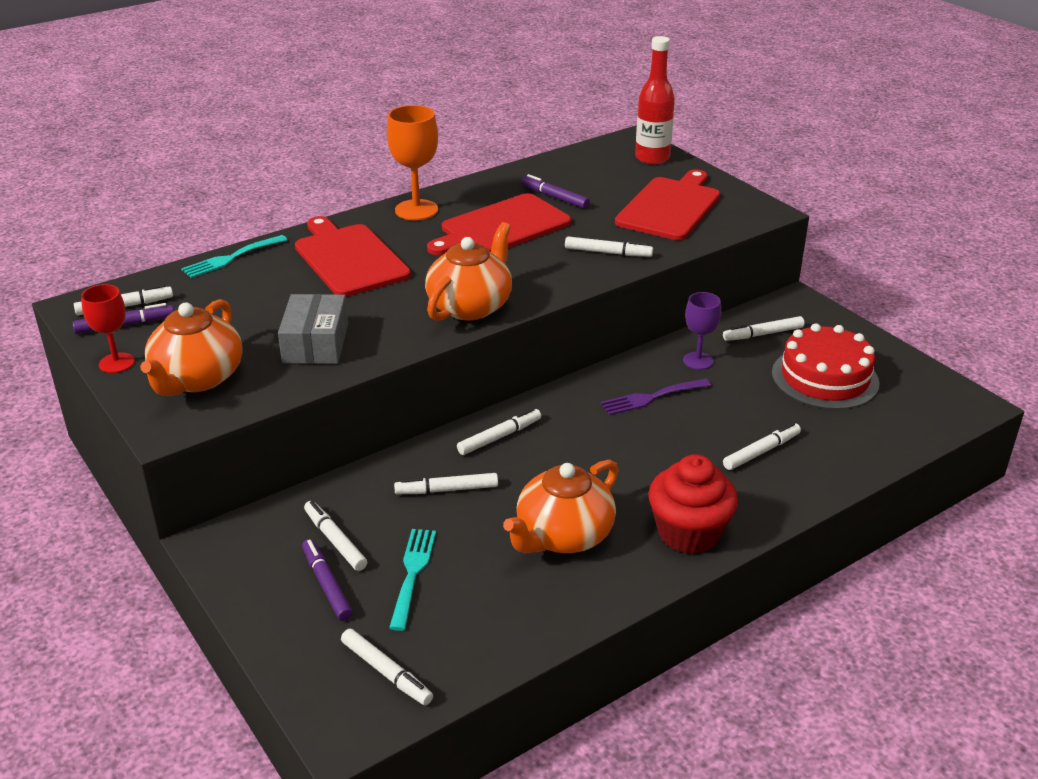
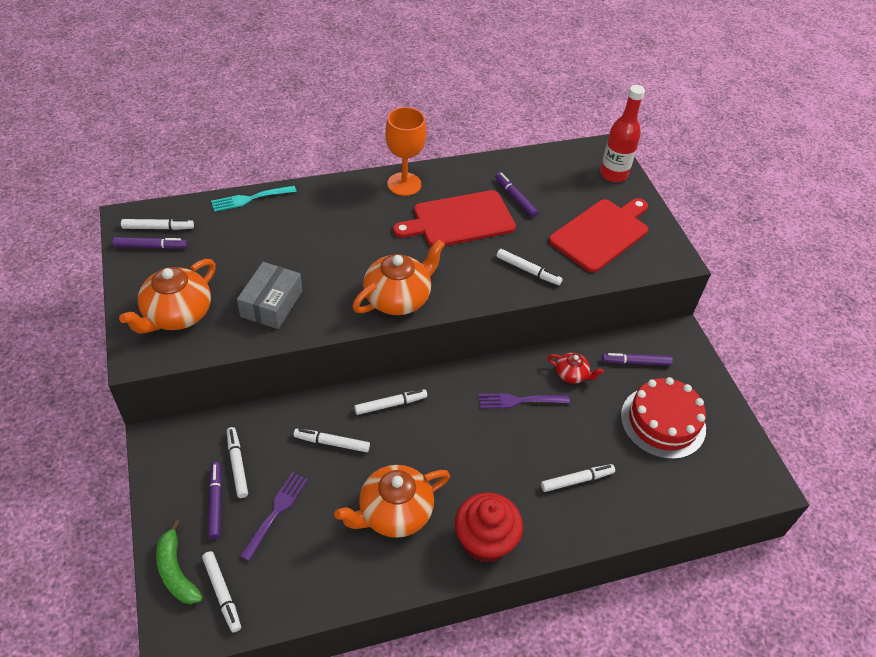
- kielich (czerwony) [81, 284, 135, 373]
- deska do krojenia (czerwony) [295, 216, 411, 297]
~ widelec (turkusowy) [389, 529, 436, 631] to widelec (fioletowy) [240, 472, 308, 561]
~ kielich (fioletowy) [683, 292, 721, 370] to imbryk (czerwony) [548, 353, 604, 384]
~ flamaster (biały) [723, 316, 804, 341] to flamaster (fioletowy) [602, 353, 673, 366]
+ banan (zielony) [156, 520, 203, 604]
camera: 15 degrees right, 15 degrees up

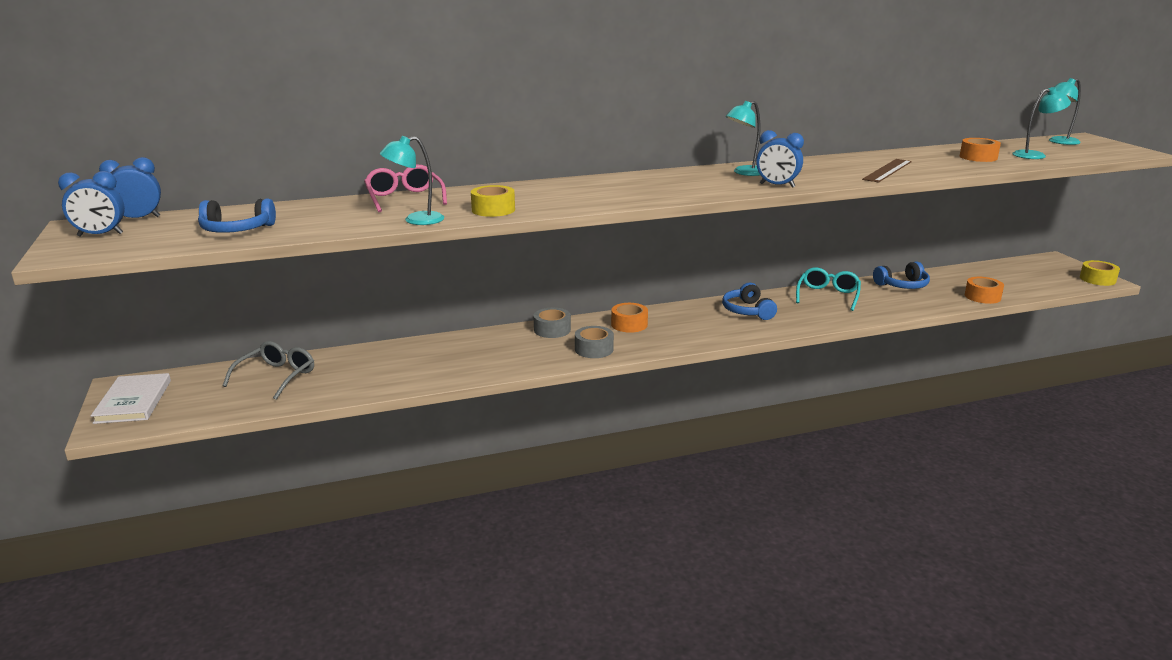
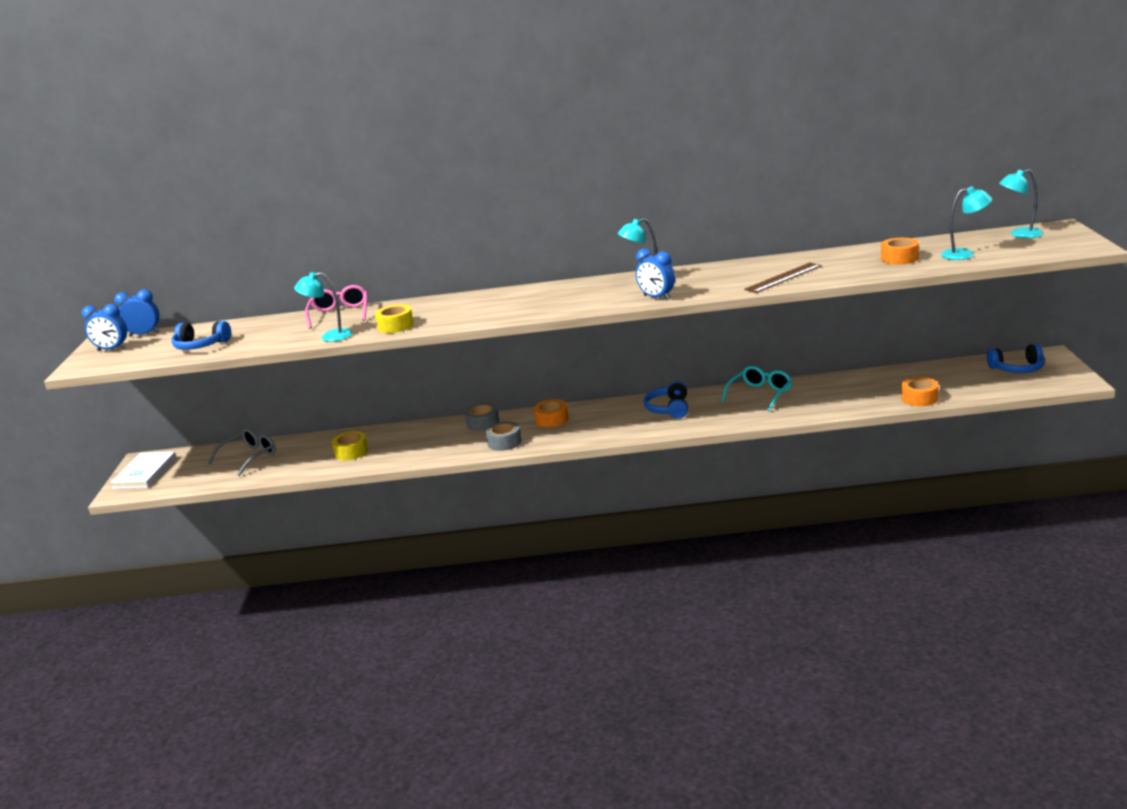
~ słuchawki (niebieski) [873, 261, 930, 289] to [987, 344, 1045, 373]
~ taśma klejąca (żółty) [1080, 260, 1120, 286] to [332, 431, 368, 460]
camera: 20 degrees right, 0 degrees up

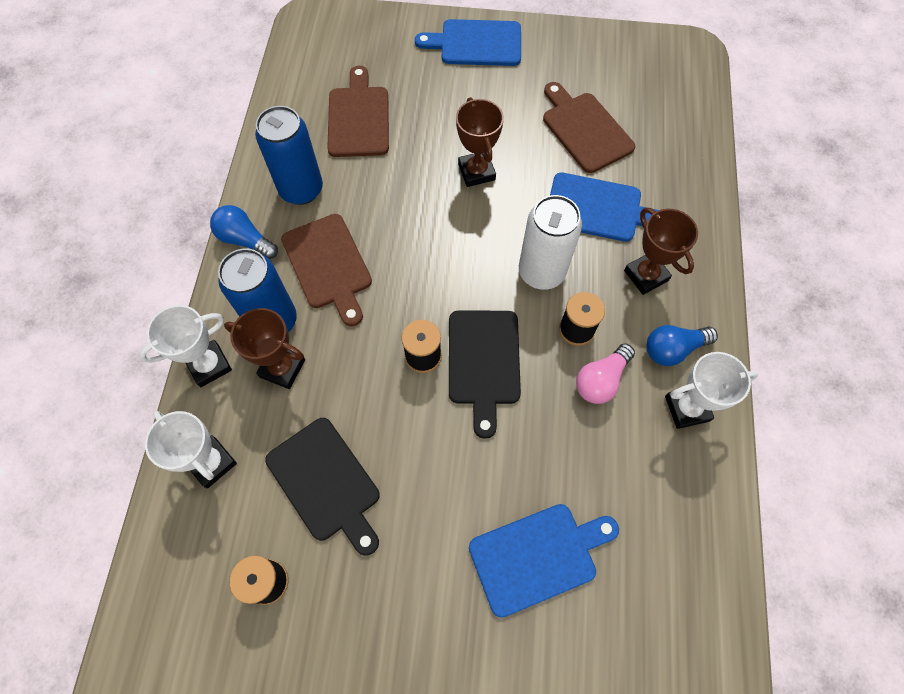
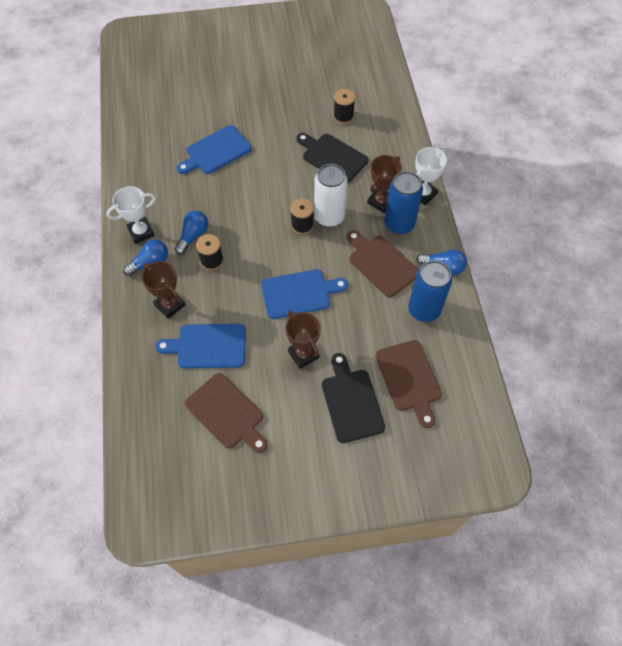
- puchar (biały) [145, 411, 237, 489]
~ puchar (brązowy) [224, 308, 305, 389] = [367, 155, 402, 213] 60 degrees counterclockwise
~ deska do krojenia (niebieski) [415, 19, 521, 66] to [261, 269, 348, 319]
~ deska do krojenia (czarny) [449, 311, 521, 439] to [322, 353, 386, 443]
~ puszka (biały) [519, 195, 582, 290] to [314, 164, 348, 227]
~ żarówka (różowy) [576, 343, 635, 404] to żarówka (niebieski) [175, 211, 209, 255]
camera: 165 degrees right, 5 degrees down

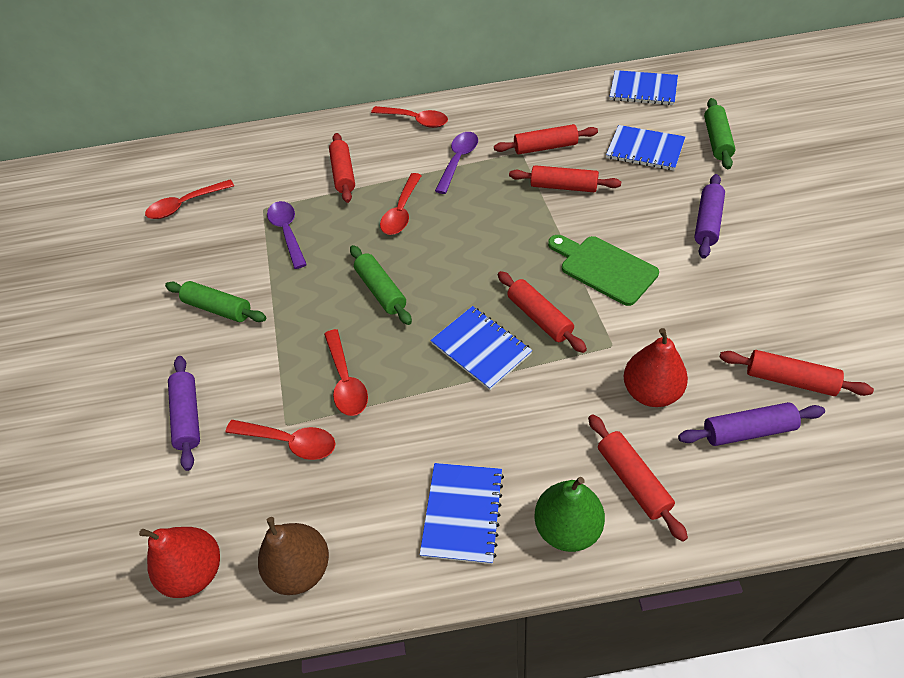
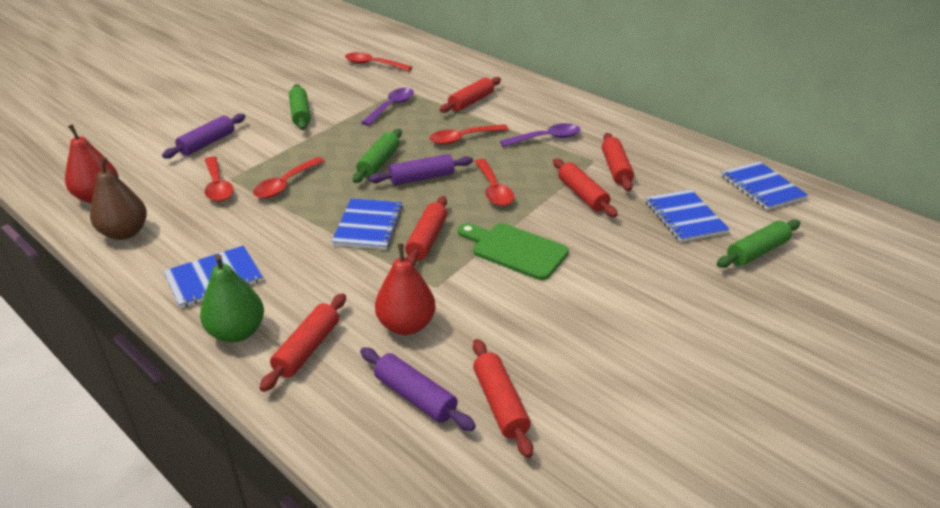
~ łyżka (czerwony) [371, 106, 448, 128] to [475, 159, 514, 206]
~ wałek do ciasta (czerwony) [494, 124, 598, 154] = [602, 133, 634, 191] 45 degrees clockwise
~ deska do krojenia (zielony) [548, 235, 659, 306] = [458, 223, 569, 280] 60 degrees counterclockwise
~ wałek do ciasta (fioletowy) [694, 174, 725, 259] to [369, 154, 473, 185]
camera: 45 degrees right, 15 degrees down

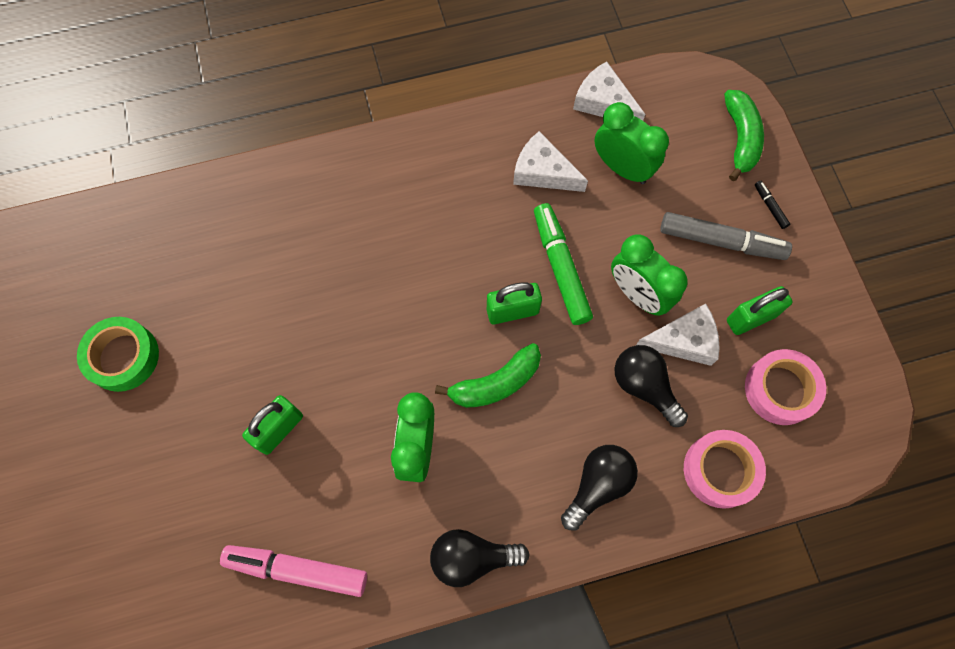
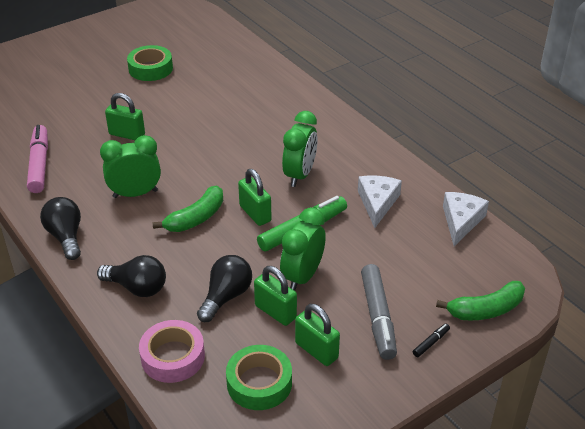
~ banan (zielony) [435, 343, 541, 408] = [152, 185, 223, 232] 90 degrees counterclockwise
~ budzik (zielony) [594, 102, 669, 184] to [282, 111, 318, 187]
~ ser (biały) [636, 304, 720, 366] to kłódka (zielony) [254, 266, 297, 326]
~ taśma klejąca (różowy) [745, 349, 826, 425] to taśma klejąca (zielony) [226, 345, 292, 410]
camera: 70 degrees right, 30 degrees down

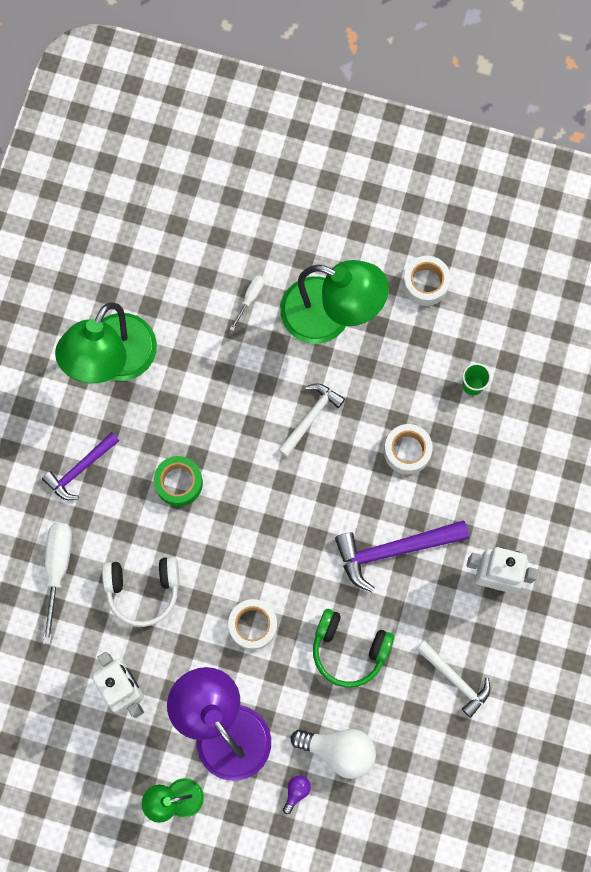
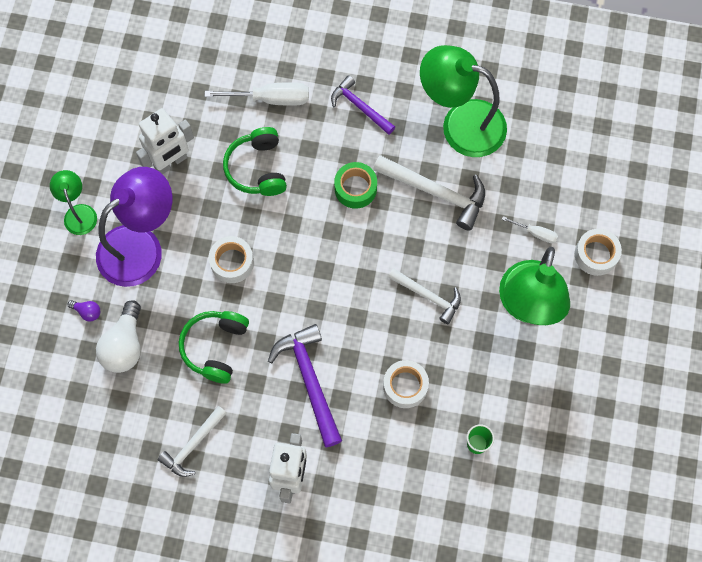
~ słuchawki (biały) [102, 557, 179, 627] to słuchawki (zielony) [223, 127, 287, 196]
~ taśma klejąca (biały) [403, 256, 451, 306] to [575, 229, 622, 276]
+ młotek (biały) [373, 155, 485, 231]
camera: 85 degrees right, 5 degrees down

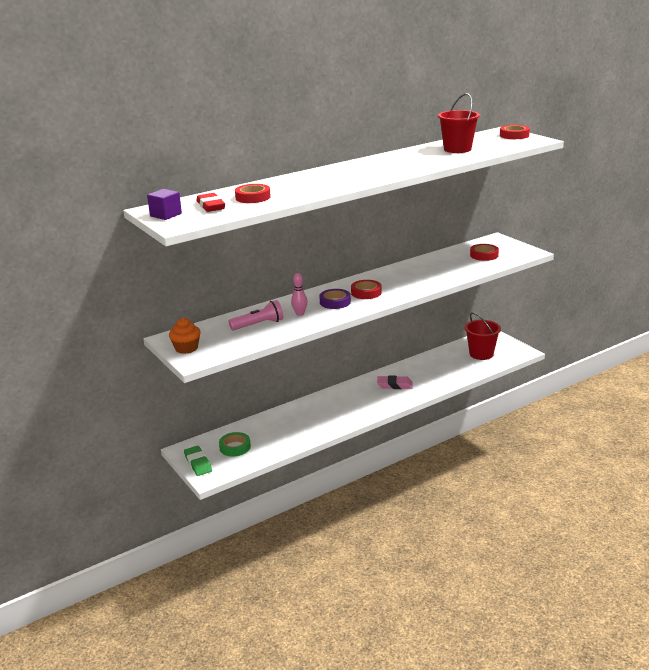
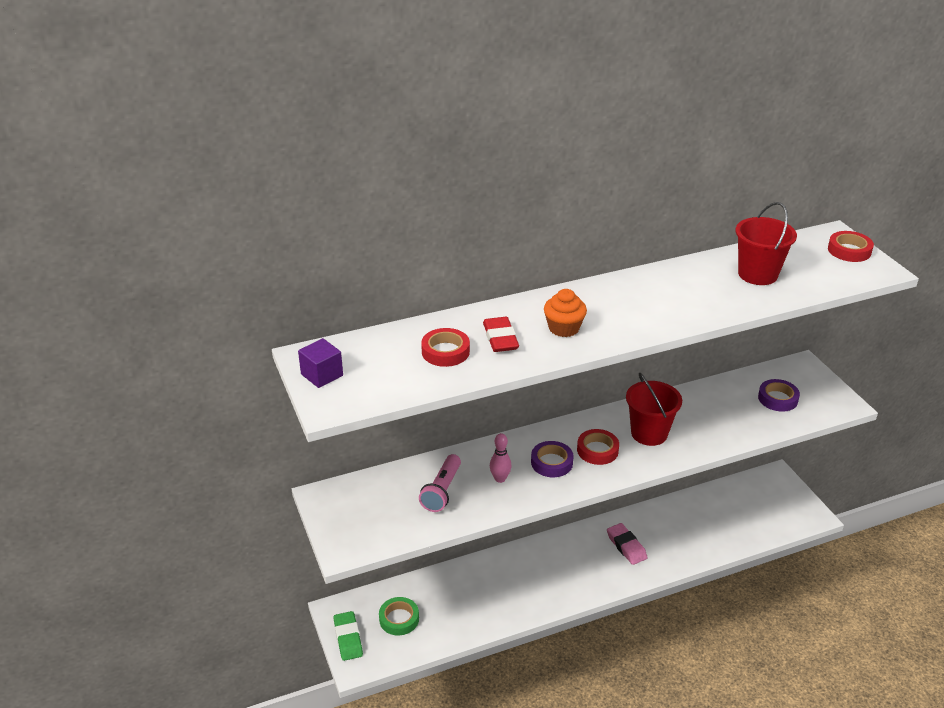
~ muffinka (pomarańczowy) [169, 318, 201, 354] to [544, 289, 587, 337]
~ gumka do mazania (czerwony) [197, 193, 225, 212] to [483, 317, 519, 352]
~ latarka (różowy) [229, 300, 283, 331] = [419, 454, 461, 512] 120 degrees clockwise
~ gumka do mazania (różowy) [377, 375, 413, 389] = [607, 523, 647, 565] 45 degrees clockwise
~ wiadro (czerwony) [465, 312, 501, 360] to [626, 373, 682, 446]
~ taśma klejąca (czerwony) [470, 244, 499, 261] to taśma klejąca (fioletowy) [758, 379, 800, 412]
camera: 10 degrees right, 10 degrees up

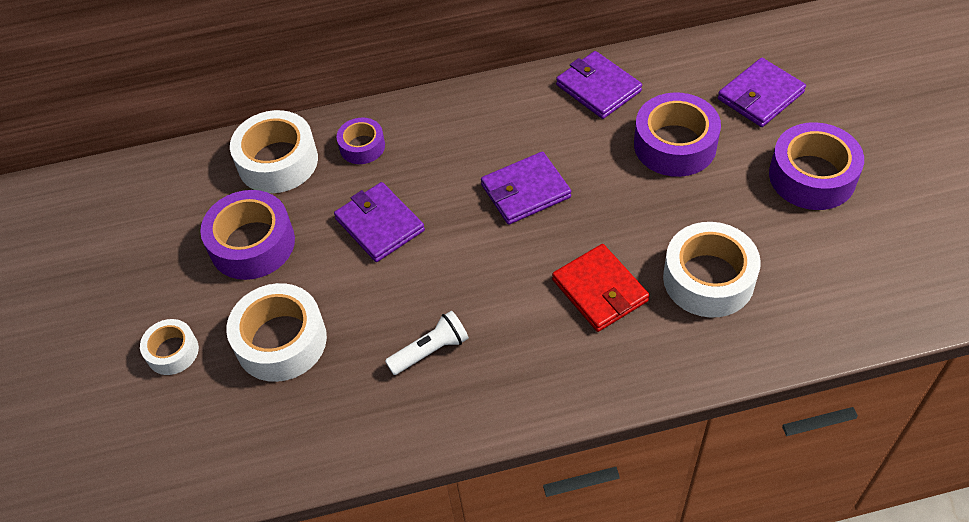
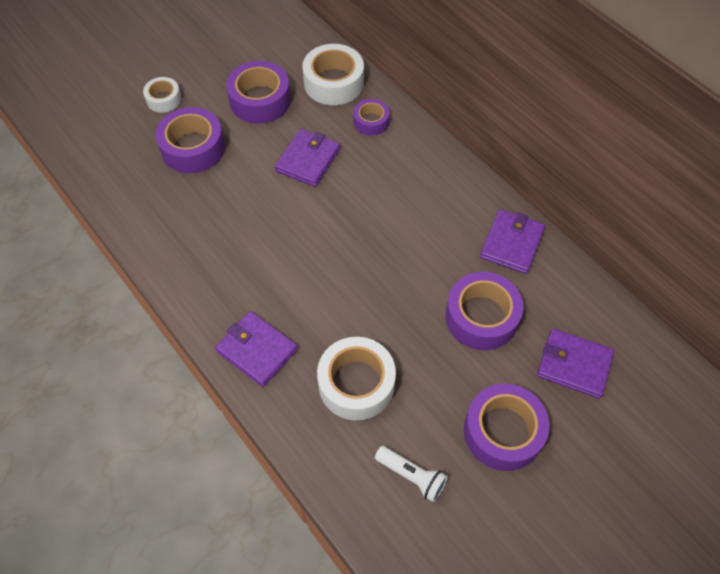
~ taśma klejąca (biały) [226, 283, 327, 382] to taśma klejąca (fioletowy) [155, 107, 225, 173]
~ latarka (biały) [385, 311, 469, 375] to [375, 446, 448, 502]
~ portfel (fioletowy) [481, 152, 571, 225] to [215, 311, 298, 387]
- portfel (czerwony) [552, 244, 650, 332]
camera: 60 degrees right, 5 degrees up

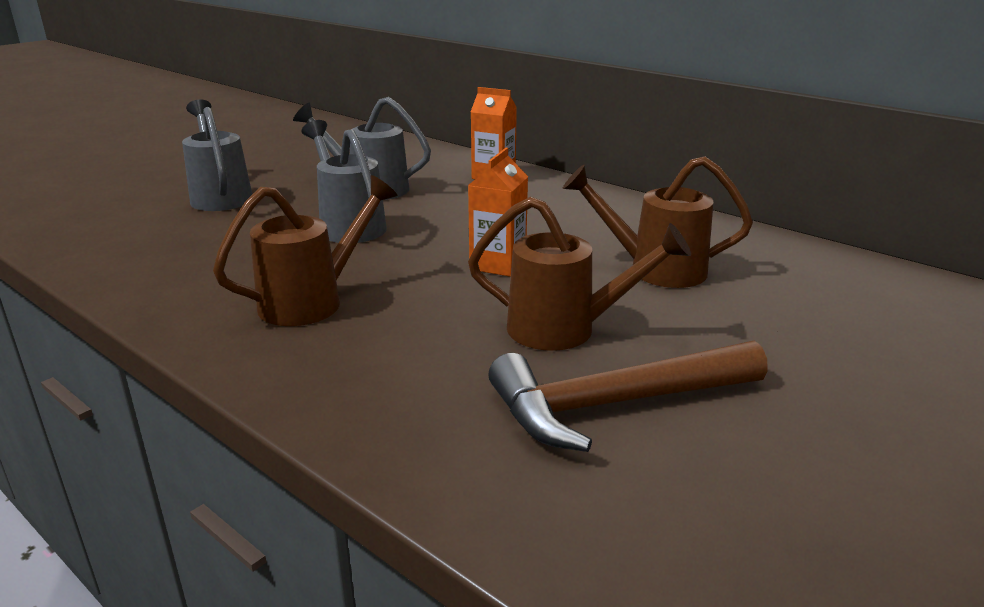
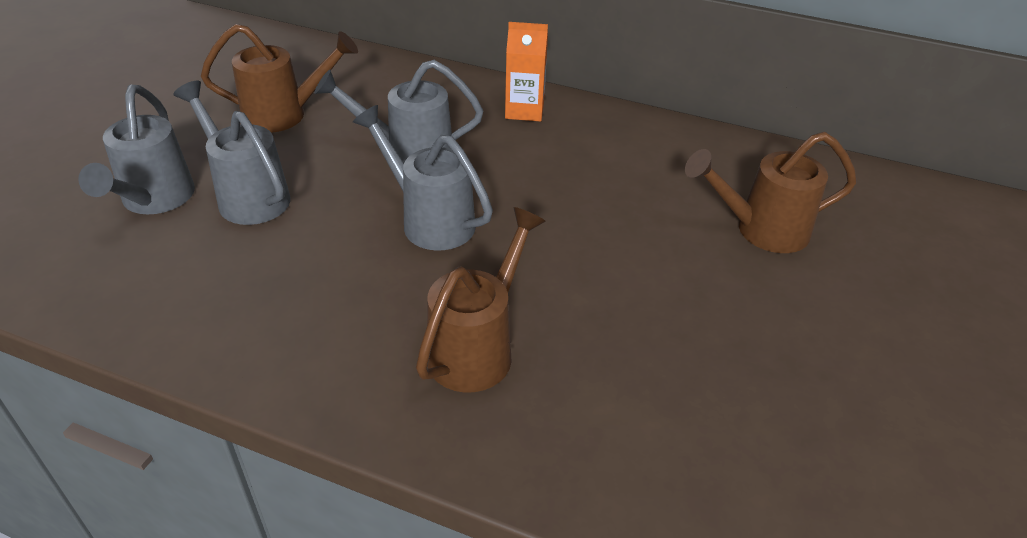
- karton mleka (pomarańczowy) [468, 148, 528, 277]
~ konewka (brązowy) [468, 197, 691, 351] to [201, 24, 358, 133]
- młotek (brązowy) [488, 340, 768, 452]
+ konewka (szary) [78, 85, 195, 214]
camera: 20 degrees left, 15 degrees up

